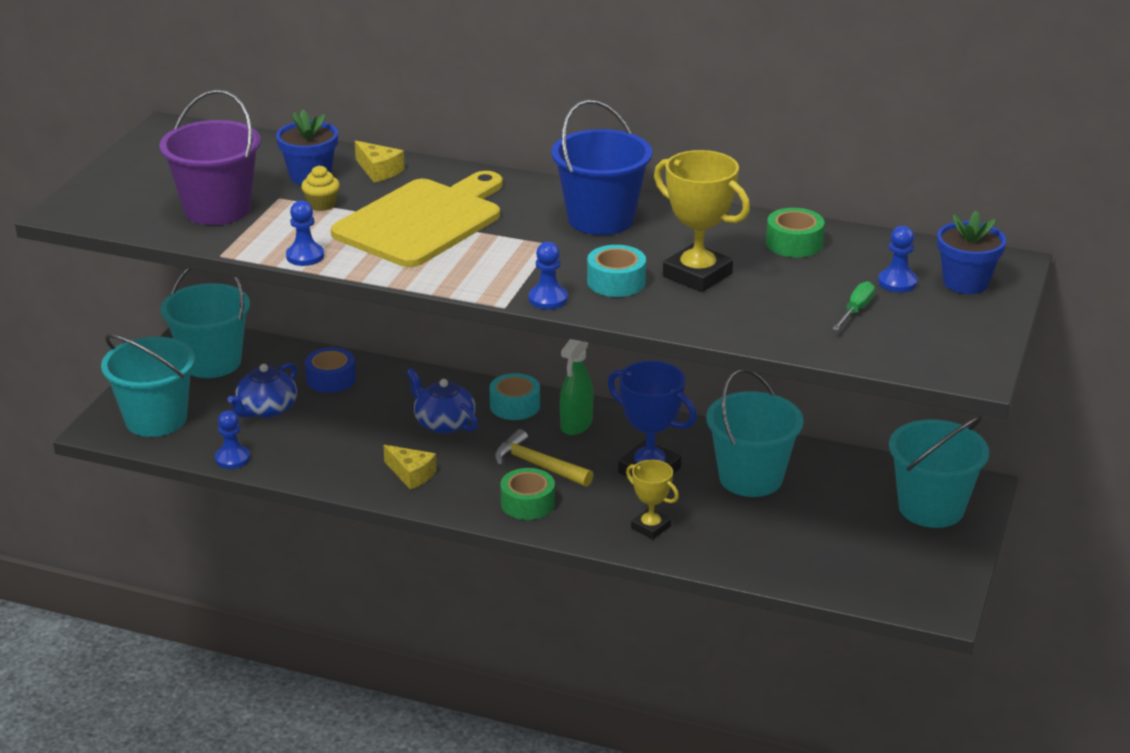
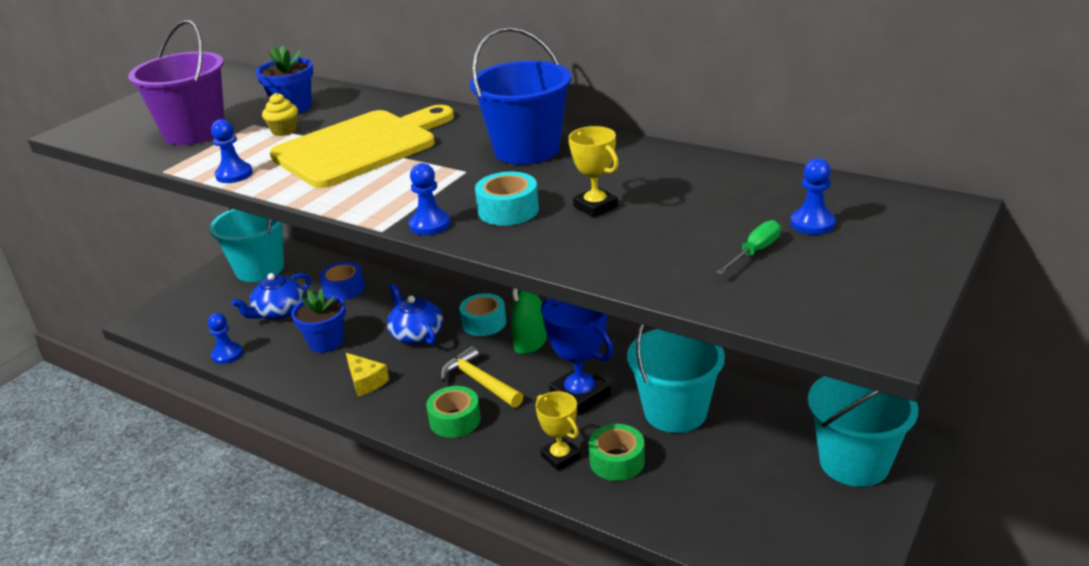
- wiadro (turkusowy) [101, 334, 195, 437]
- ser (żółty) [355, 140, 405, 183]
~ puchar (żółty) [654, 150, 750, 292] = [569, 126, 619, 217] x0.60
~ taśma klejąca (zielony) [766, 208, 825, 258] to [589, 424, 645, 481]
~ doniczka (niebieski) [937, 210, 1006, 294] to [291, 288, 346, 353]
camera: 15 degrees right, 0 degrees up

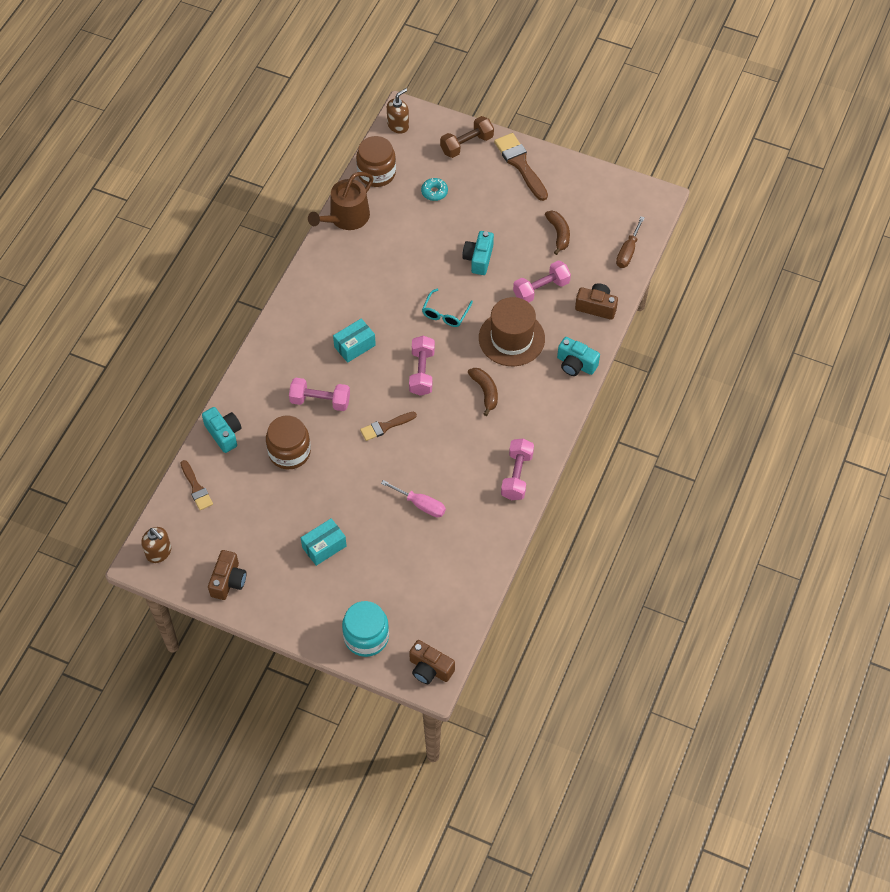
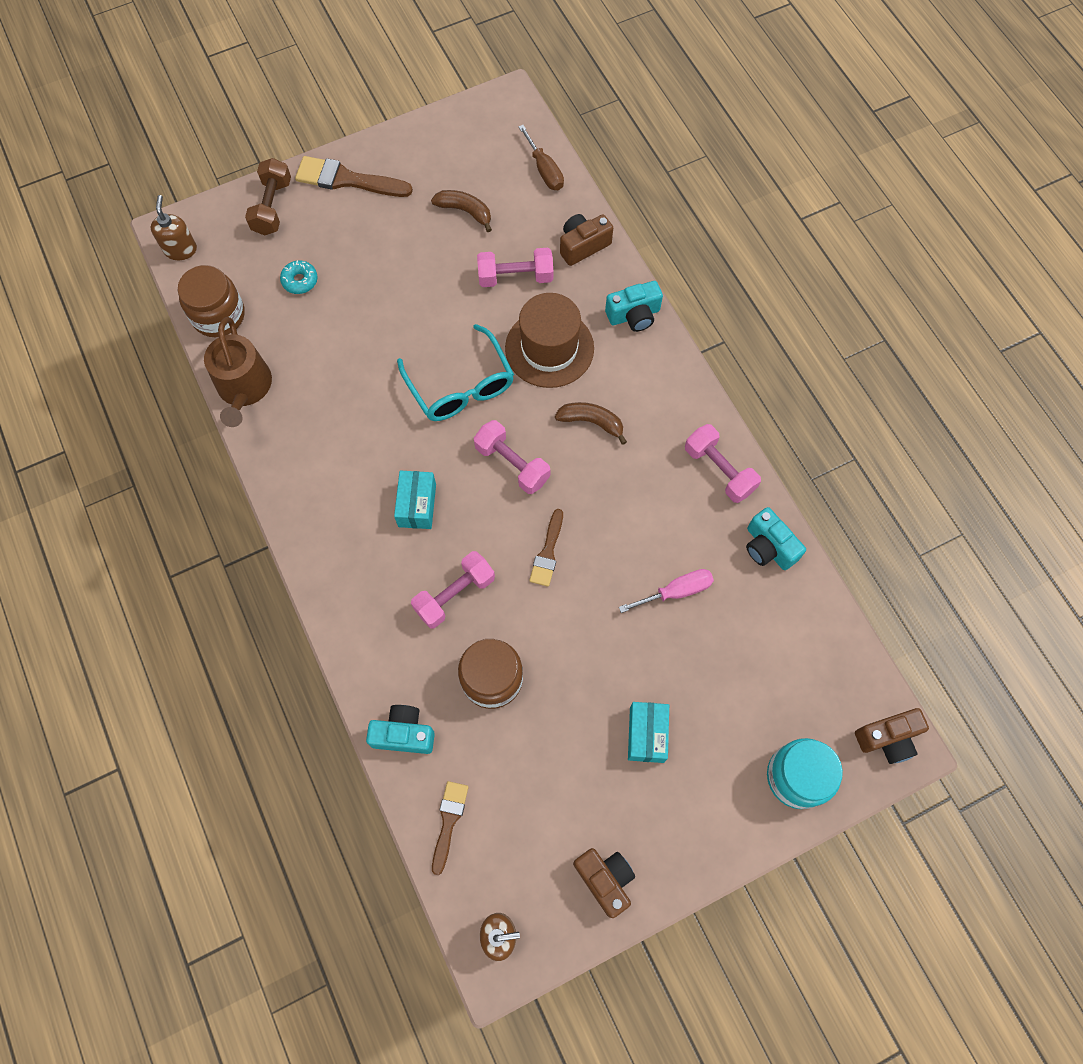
~ pędzel (brązowy) [181, 460, 213, 510] = [432, 781, 469, 875] 90 degrees counterclockwise
~ okulary (turkusowy) [422, 289, 473, 327] = [397, 324, 514, 421] x1.66
~ aparat fotograficzny (turkusowy) [462, 231, 494, 275] to [746, 507, 806, 570]
~ hantel (różowy) [513, 261, 571, 302] = [477, 248, 553, 287] 75 degrees clockwise
camera: 50 degrees left, 10 degrees up

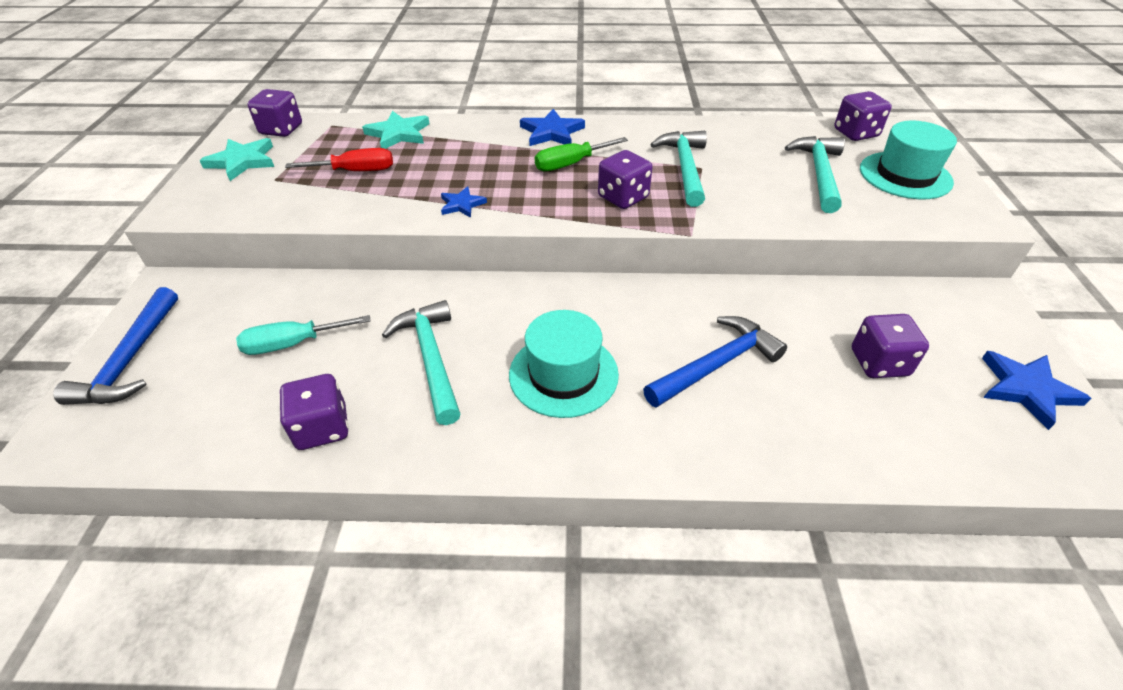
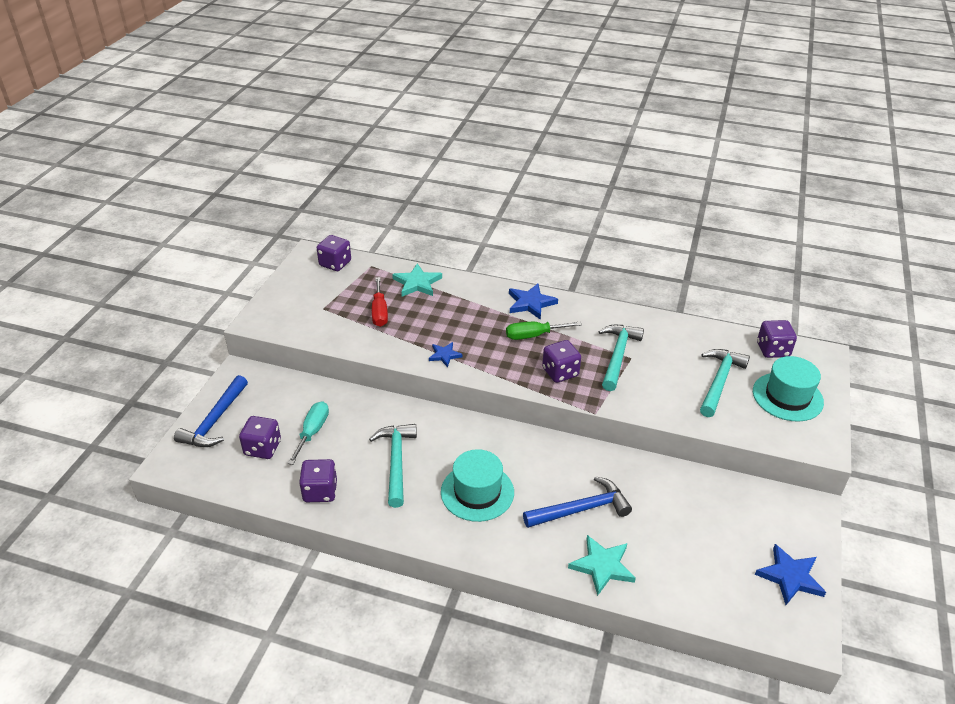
~ gwiazda (turkusowy) [199, 138, 274, 181] to [568, 535, 636, 596]
~ śrubokręt (turkusowy) [236, 315, 370, 355] = [288, 401, 329, 465] 105 degrees clockwise
~ śrubokręt (czerwony) [285, 148, 393, 171] = [372, 277, 388, 327] 75 degrees clockwise
~ kostka do gry (fioletowy) [852, 314, 929, 378] to [239, 416, 281, 459]
camera: 15 degrees right, 5 degrees down

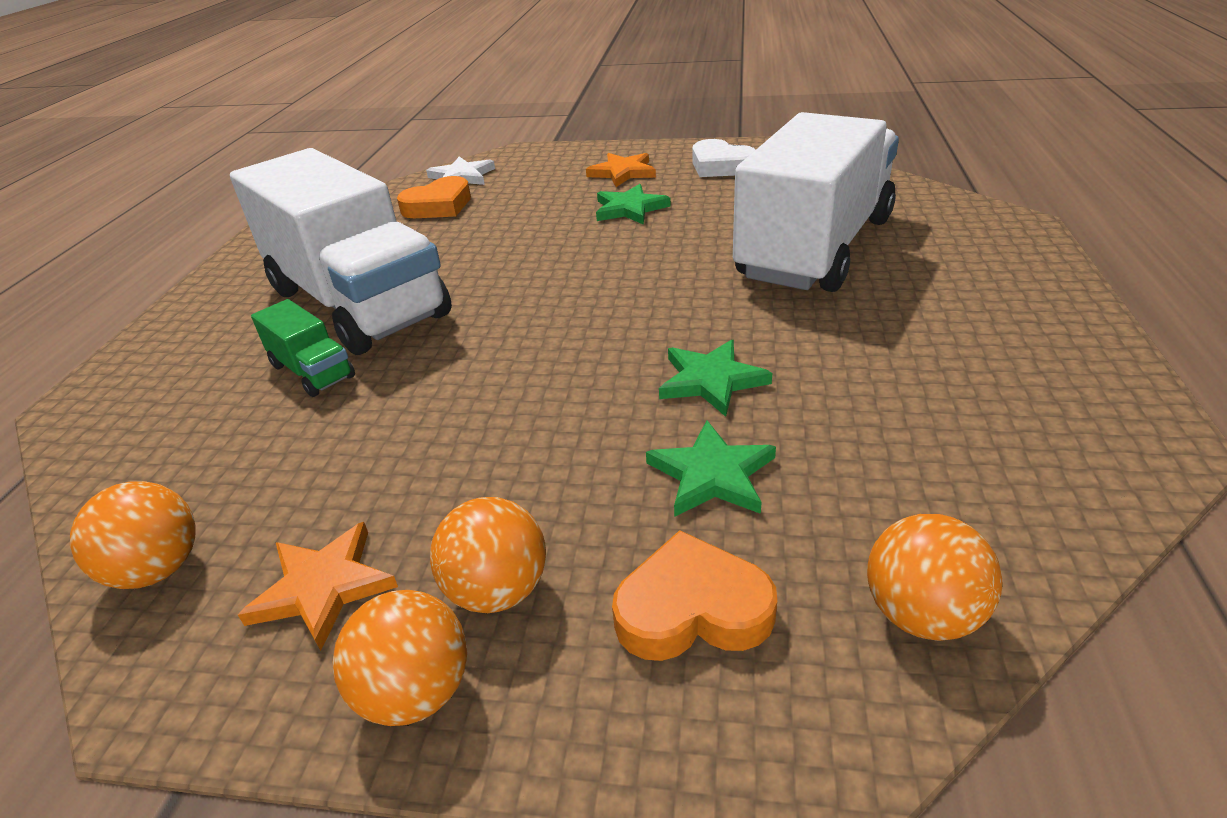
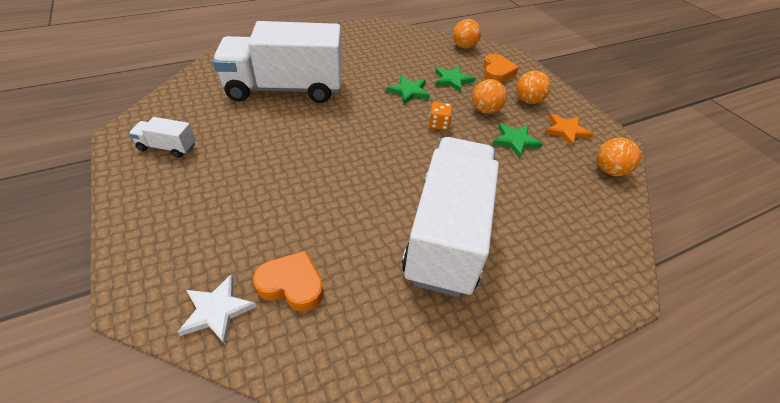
- ciężarówka (zielony) [251, 299, 355, 397]
~ piłka (pomarańczowy) [333, 590, 467, 726] to [472, 79, 507, 114]
- gwiazda (pomarańczowy) [586, 153, 656, 187]
~ gwiazda (zielony) [596, 184, 671, 225] to [492, 123, 543, 158]
~ serce (pomarańczowy) [612, 530, 777, 661] = [483, 54, 519, 83] 135 degrees counterclockwise
~ serce (biały) [692, 139, 755, 177] to ciężarówka (biały) [129, 117, 196, 158]
+ kostka do gry (pomarańczowy) [429, 102, 453, 130]
camera: 130 degrees left, 10 degrees up

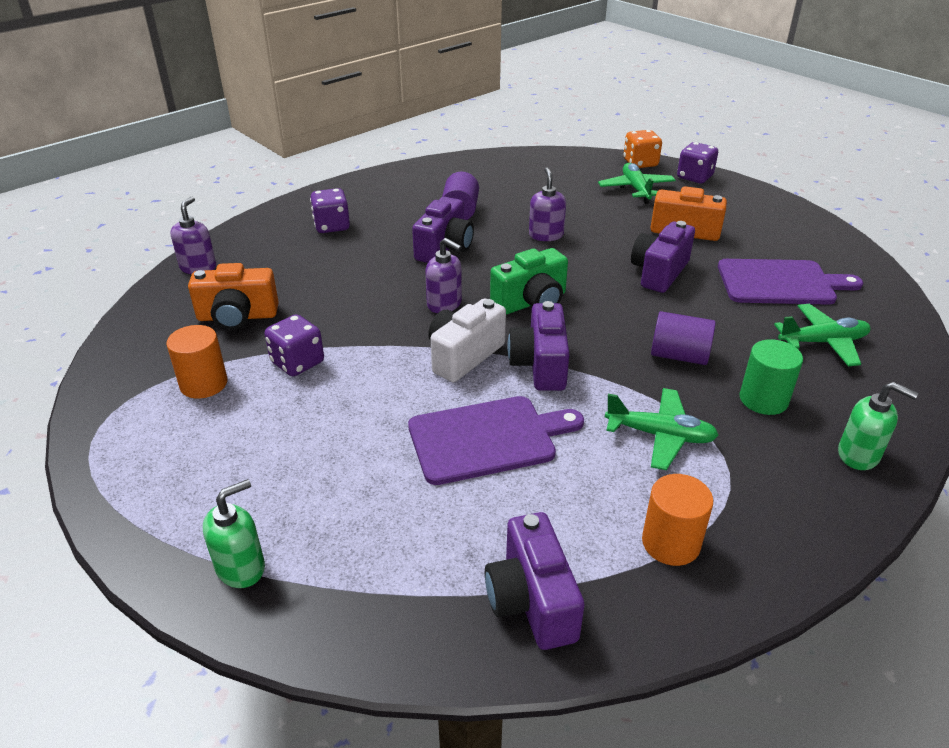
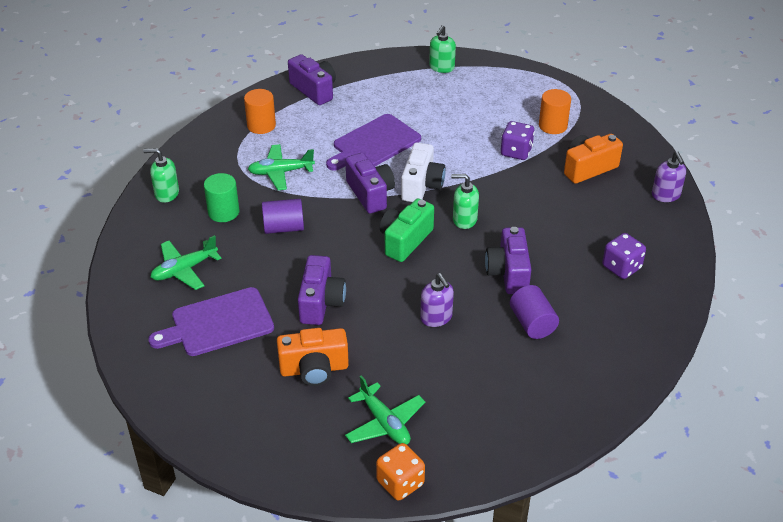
~ dozownik mydła (fioletowy) [425, 238, 462, 313] to dozownik mydła (zielony) [451, 174, 479, 229]
- kostka do gry (fioletowy) [677, 142, 718, 183]
camera: 155 degrees right, 5 degrees up

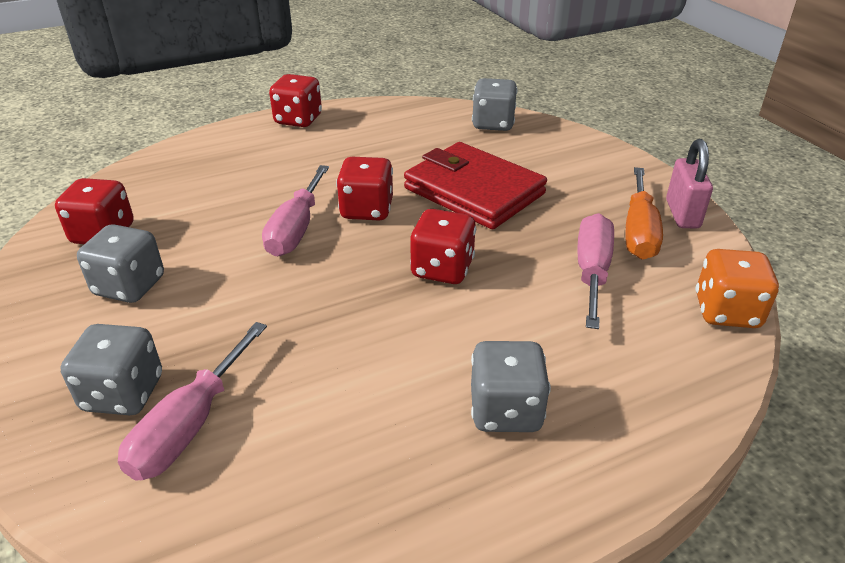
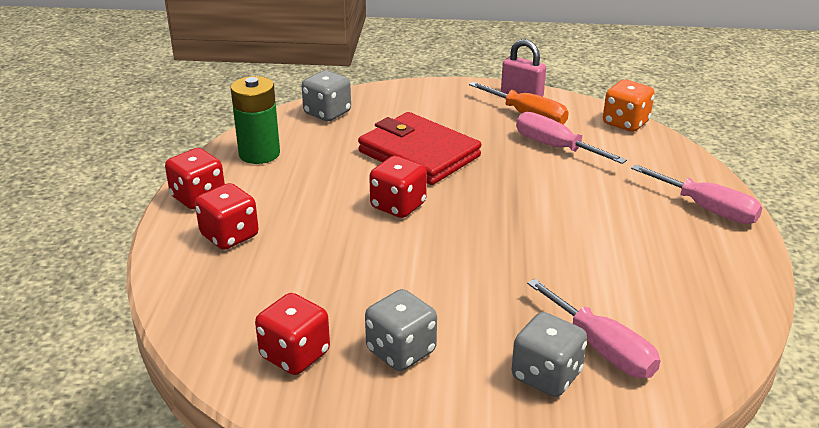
~ śrubokręt (różowy) [262, 165, 329, 256] to [631, 165, 763, 224]
~ portfel (czerwony) [404, 142, 547, 229] = [358, 112, 481, 185] 60 degrees clockwise
~ kostka do gry (czerwony) [410, 209, 476, 284] to [195, 183, 259, 250]
- kostka do gry (szary) [471, 341, 551, 432]
+ bateria (zielony) [231, 76, 280, 164]
camera: 60 degrees left, 5 degrees down

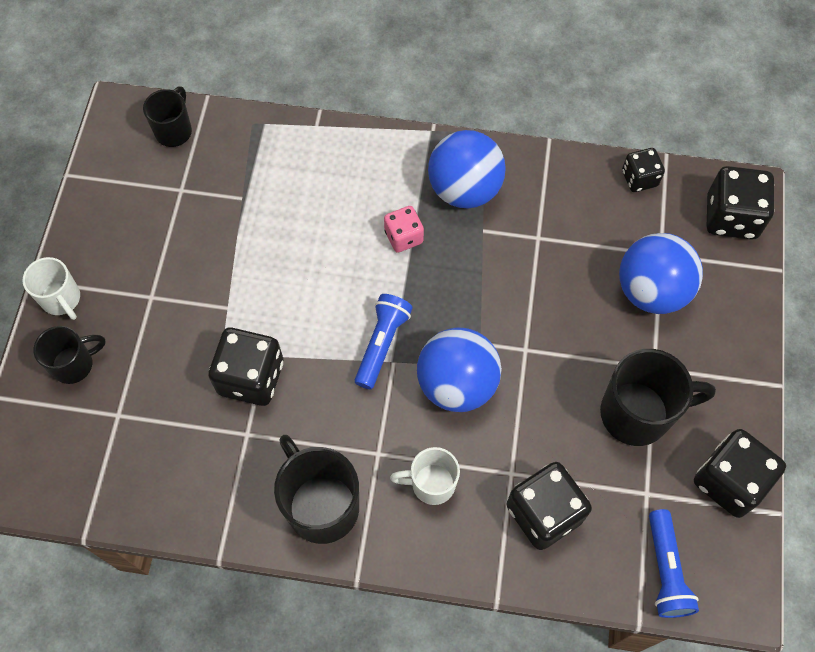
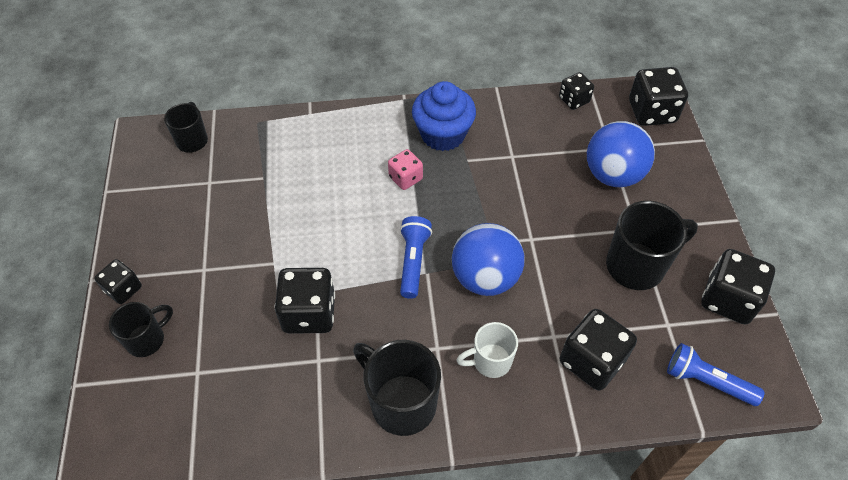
~ kubek (biały) [22, 257, 80, 320] to kostka do gry (czarny) [94, 259, 142, 304]
~ piłka (niebieski) [428, 130, 506, 208] to muffinka (niebieski) [412, 81, 476, 151]
~ latarka (niebieski) [649, 509, 699, 618] = [667, 343, 765, 406] 135 degrees clockwise
camera: 15 degrees left, 10 degrees down

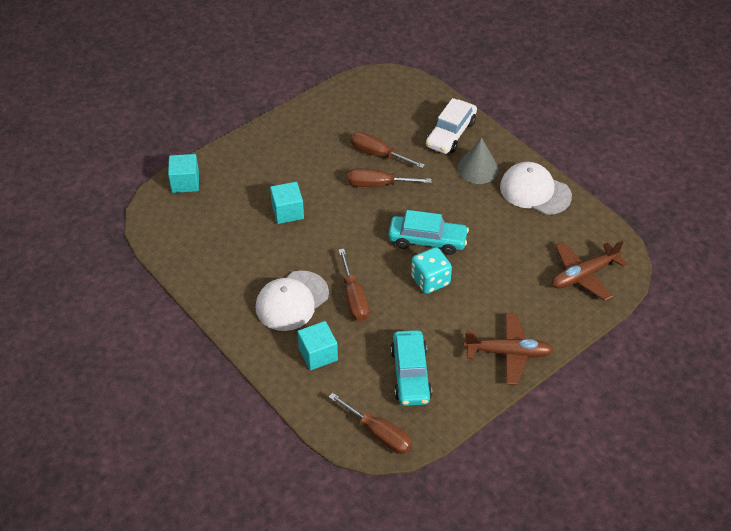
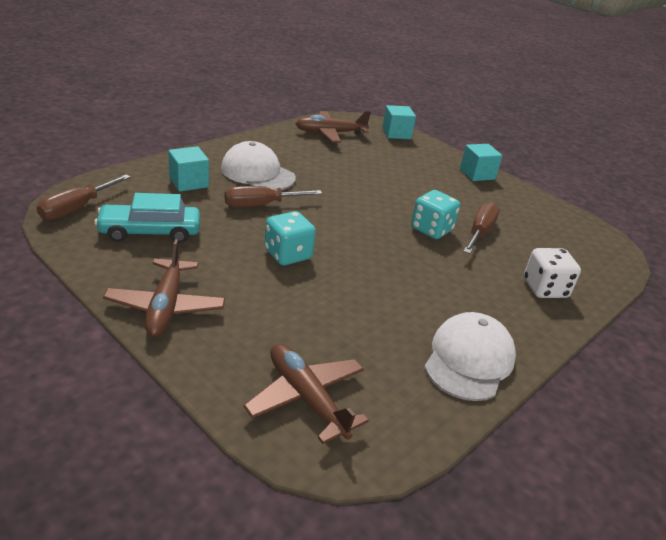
~ sześcian (turkusowy) [270, 182, 304, 224] to [460, 144, 503, 181]
~ śrubokręt (brązowy) [348, 168, 432, 187] to kostka do gry (turkusowy) [411, 190, 460, 239]
- samochód (turkusowy) [388, 210, 469, 255]
~ samochód (biały) [426, 98, 477, 154] to kostka do gry (biały) [524, 248, 581, 298]
- stożek (szary) [457, 138, 499, 184]
+ samolot (brązowy) [296, 111, 371, 143]
camera: 80 degrees right, 15 degrees down

